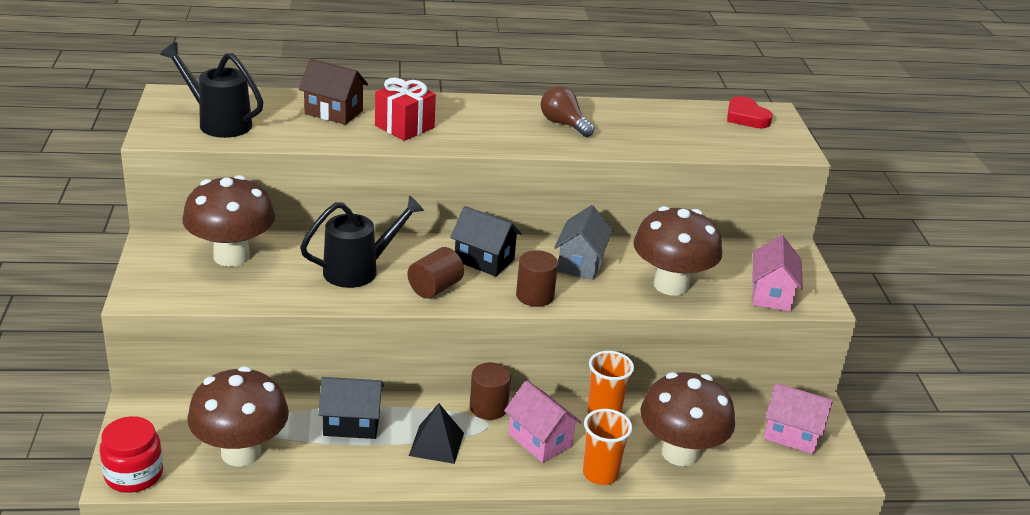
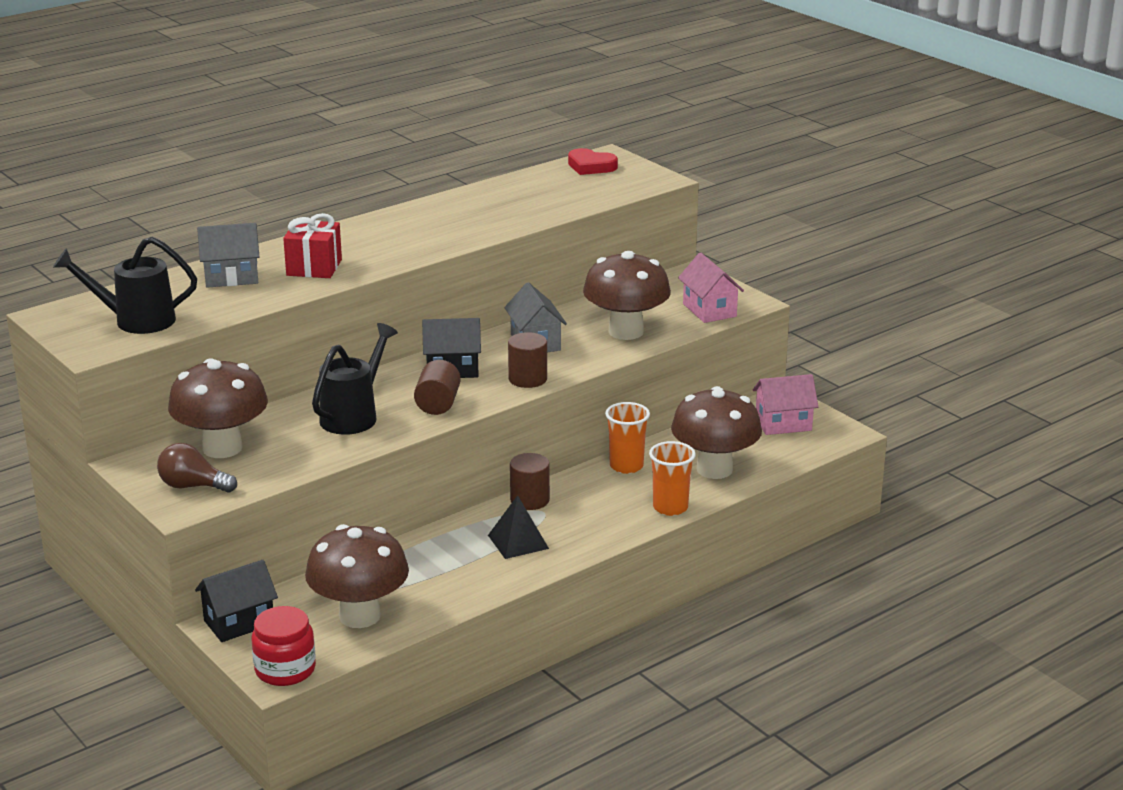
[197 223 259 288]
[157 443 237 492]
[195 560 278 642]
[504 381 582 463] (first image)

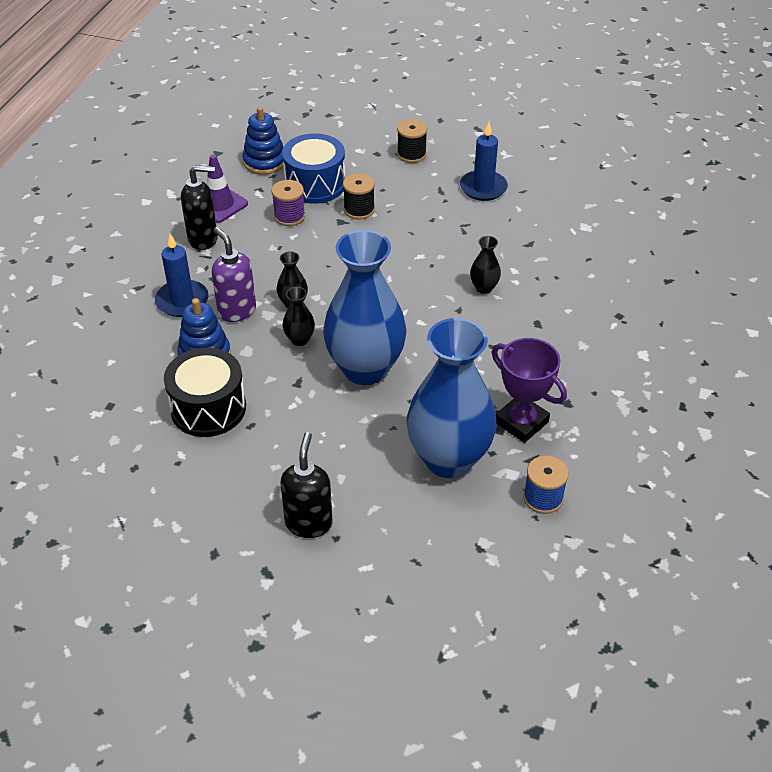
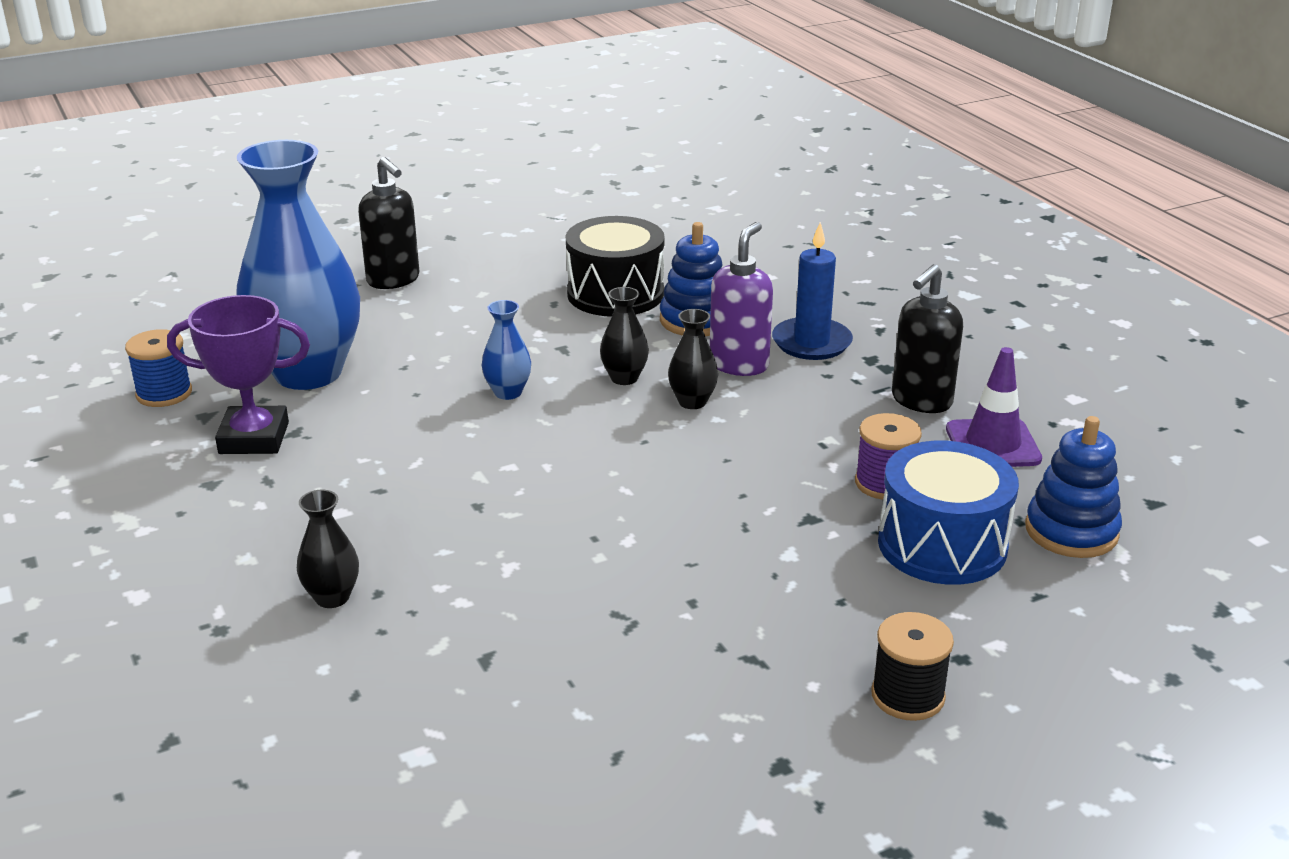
[460 122 508 201] (first image)
[343 173 375 219] (first image)
[710 222 773 376]
[482 300 531 400]
[297 490 359 608]

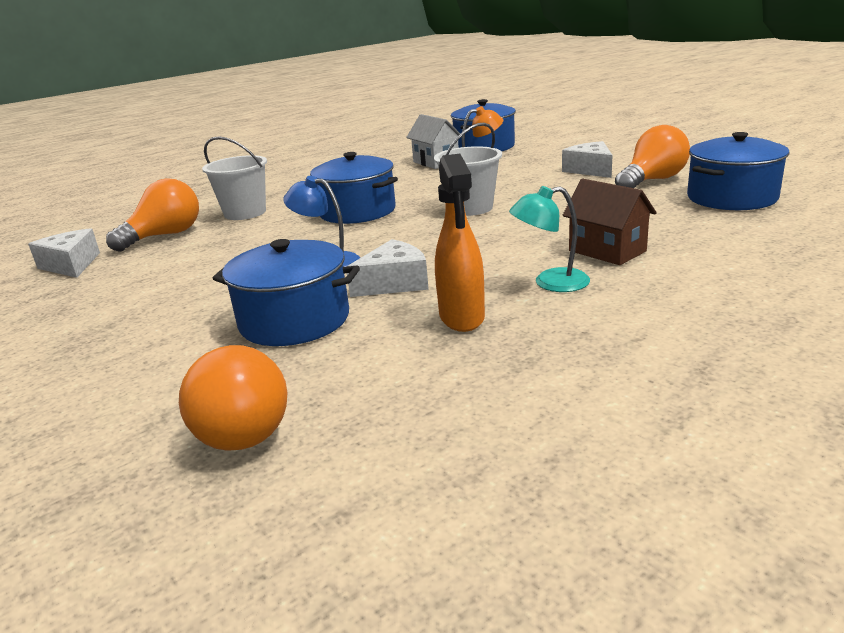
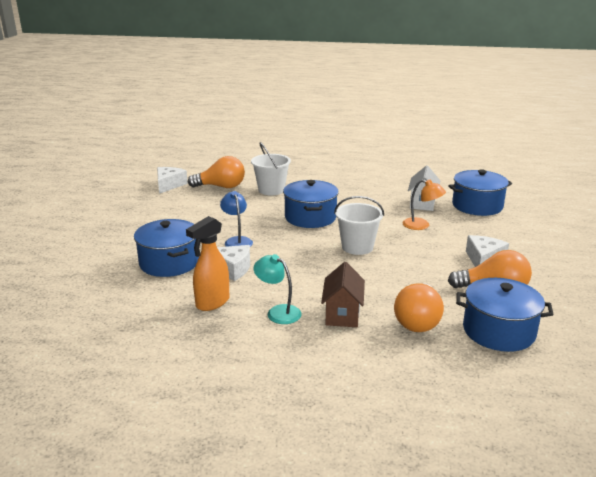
[394 283 444 332]

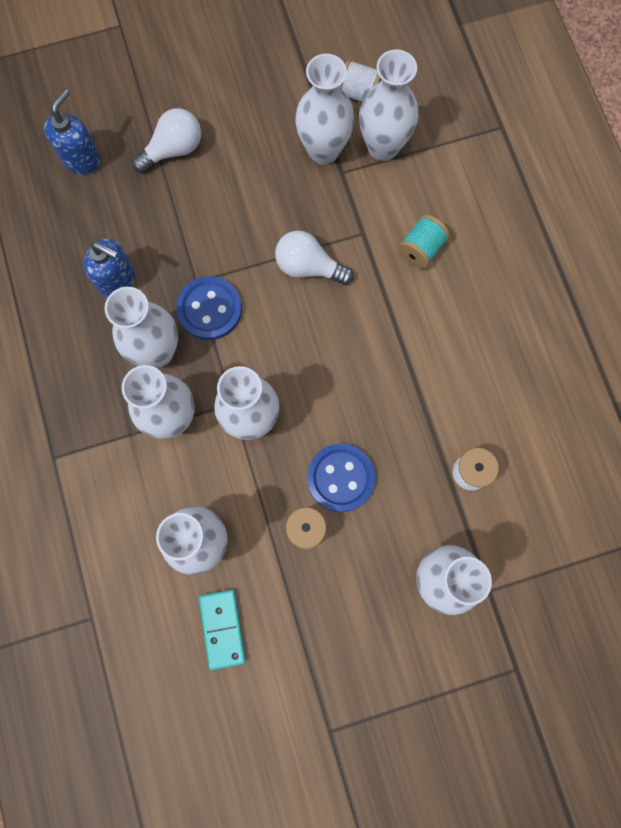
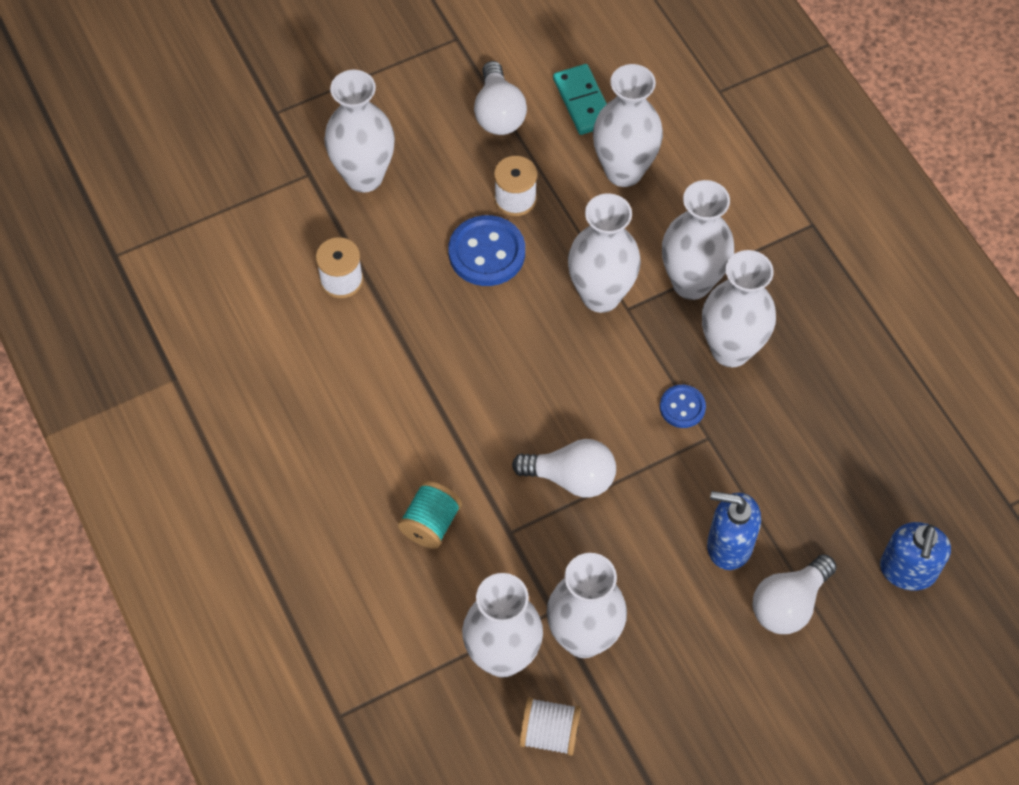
[707 491 761 570]
[660 385 706 428]
[474 61 527 135]

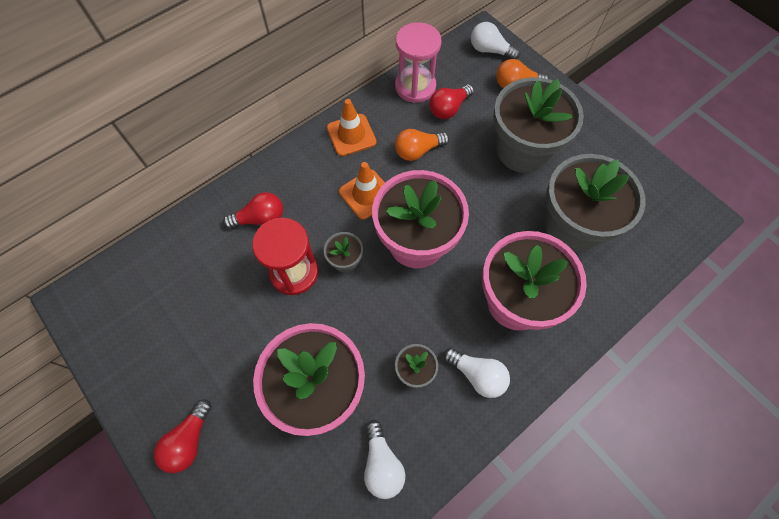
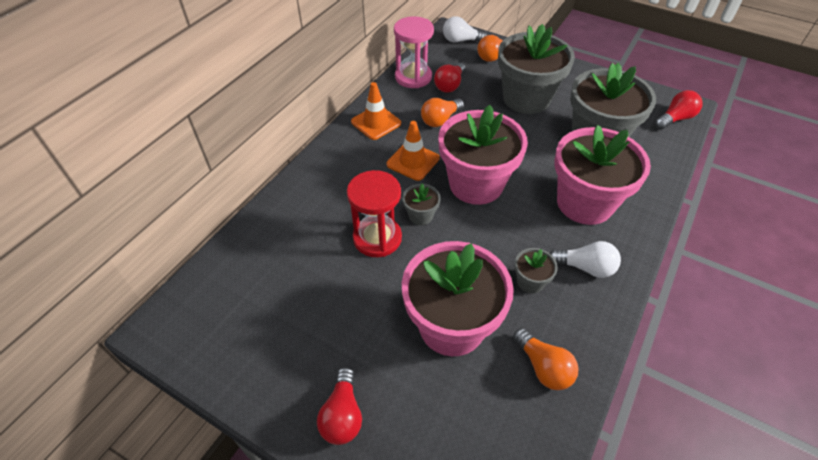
[655 90 703 130]
[513 328 578 390]

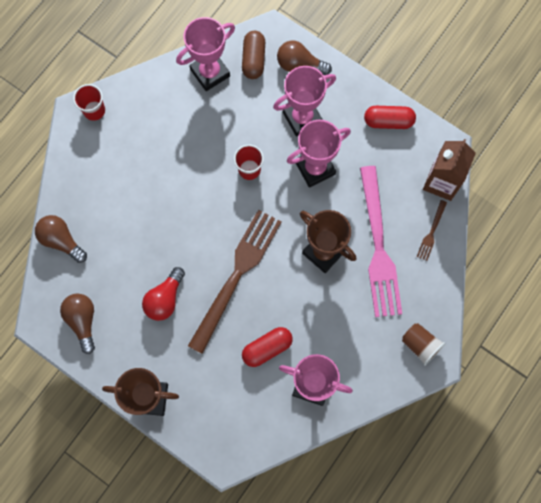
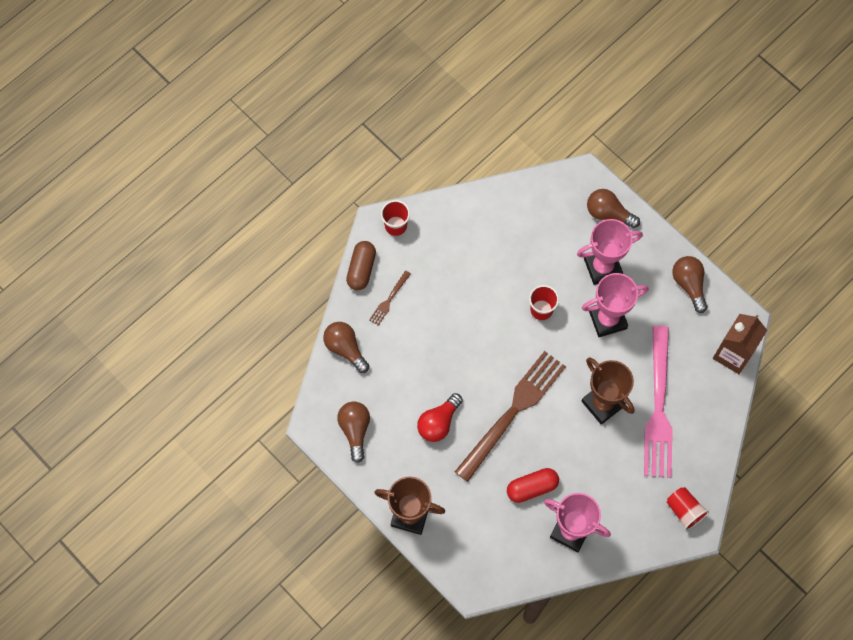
[176 17 235 91] (first image)
[346 241 376 290]
[672 256 707 313]
[369 270 411 326]
[667 487 709 530]

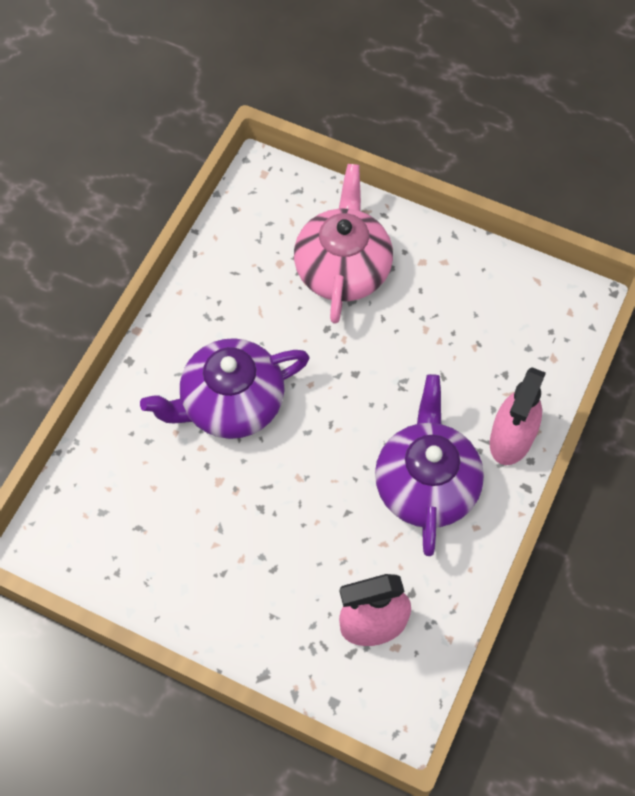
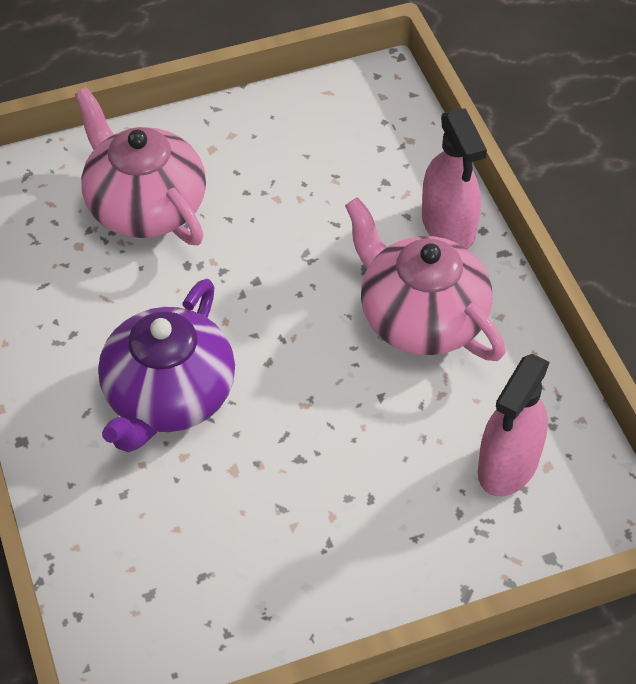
[345 197 506 361]

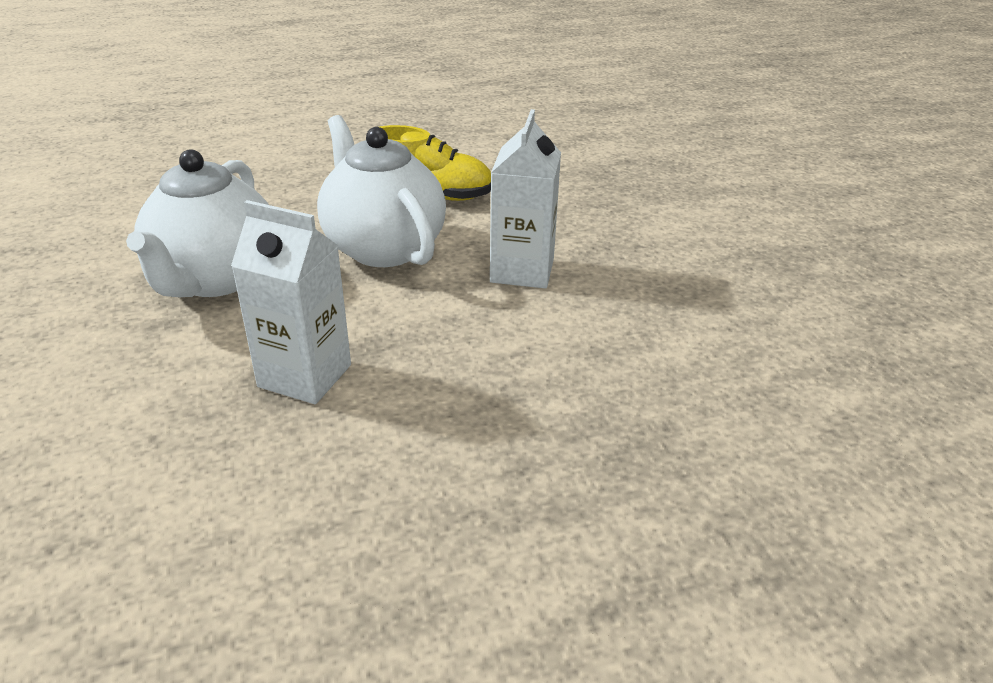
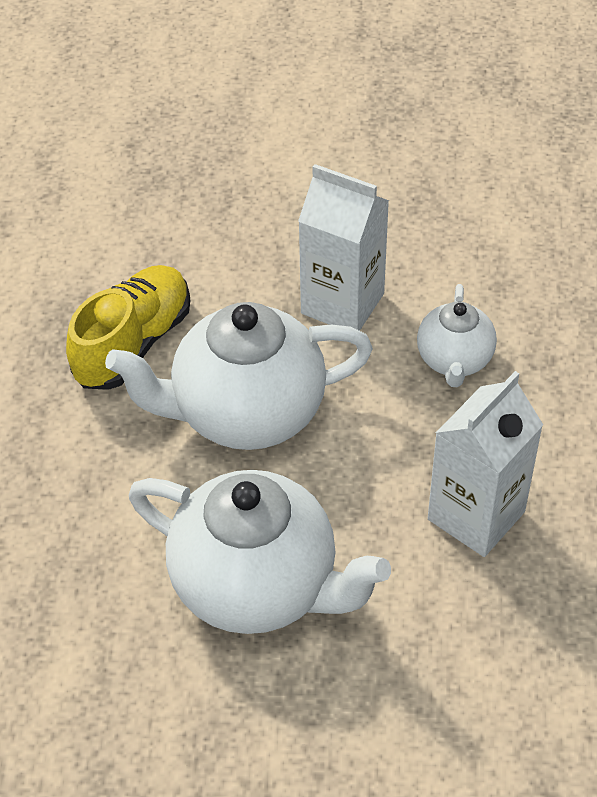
[417 284 497 387]

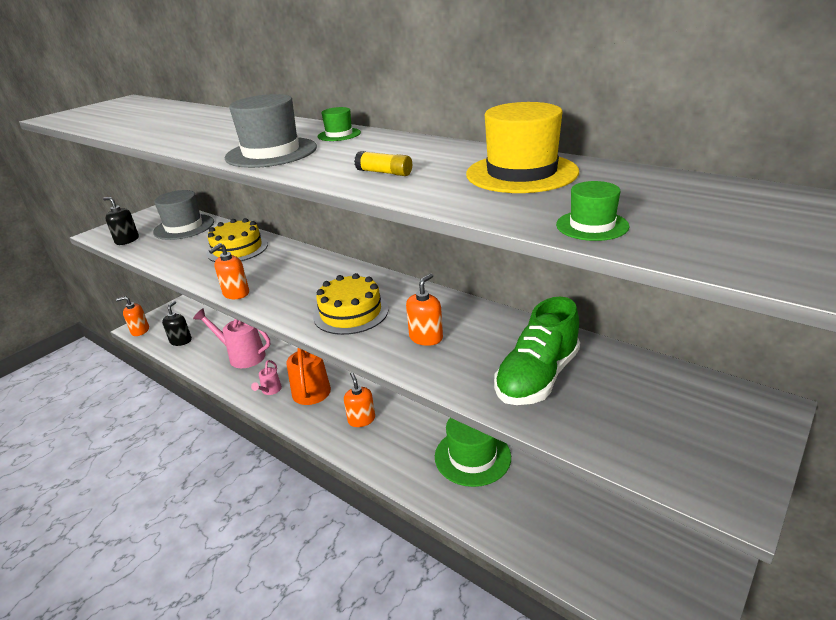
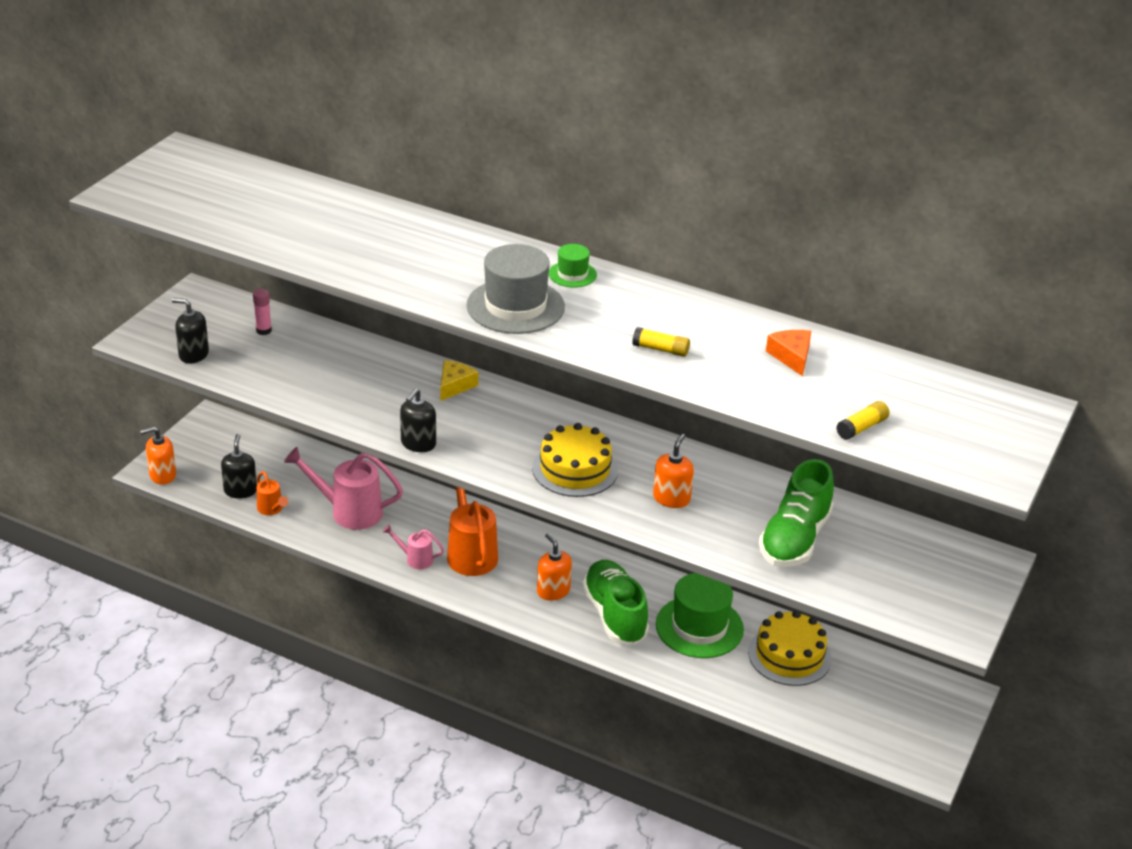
[766 330 811 376]
[836 401 889 440]
[253 289 272 335]
[748 611 832 686]
[400 389 436 452]
[383 524 444 569]
[441 360 478 401]
[257 471 288 515]
[582 560 649 645]

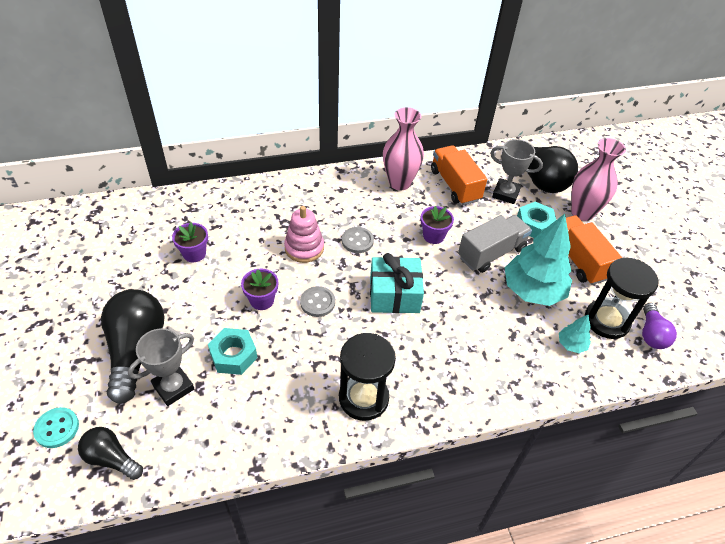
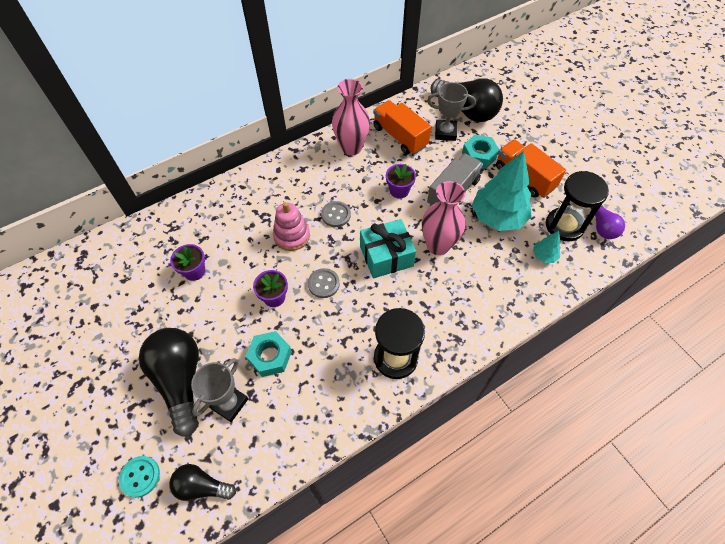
[422 181 465 255]

